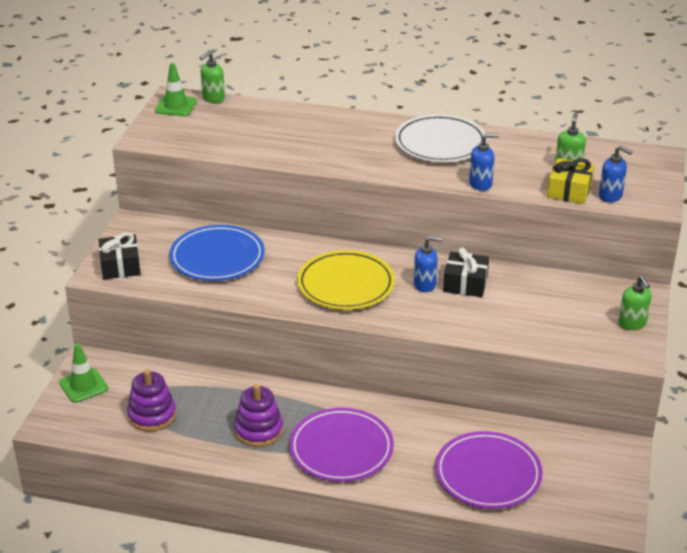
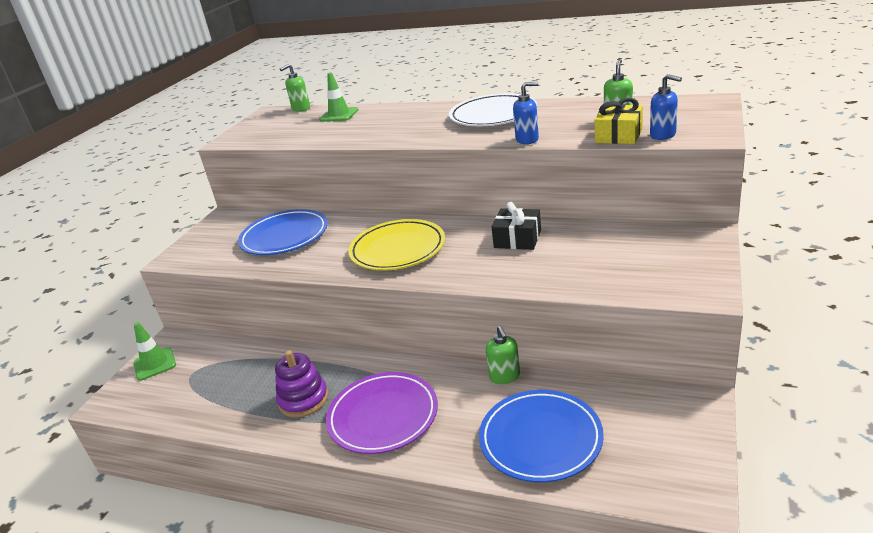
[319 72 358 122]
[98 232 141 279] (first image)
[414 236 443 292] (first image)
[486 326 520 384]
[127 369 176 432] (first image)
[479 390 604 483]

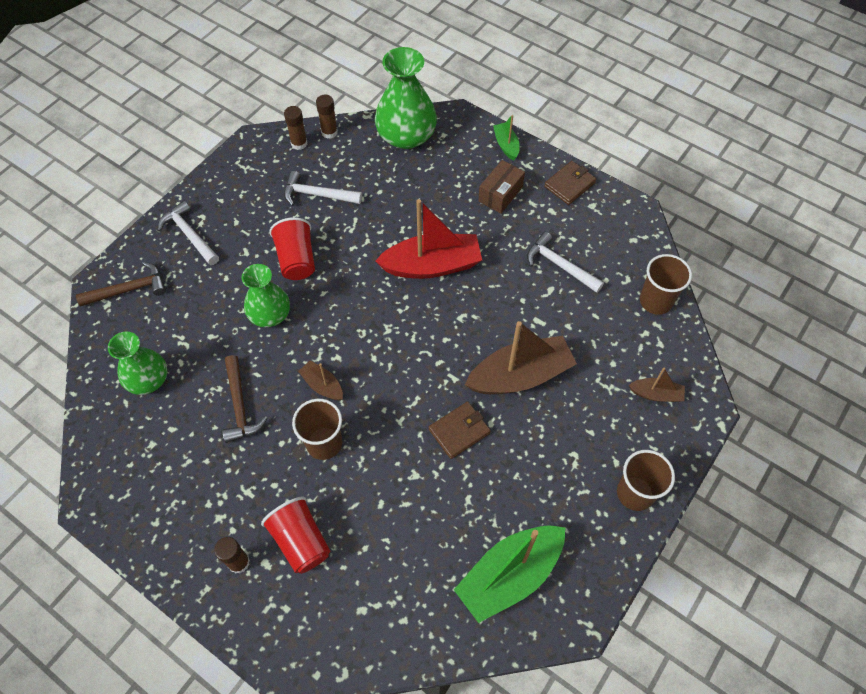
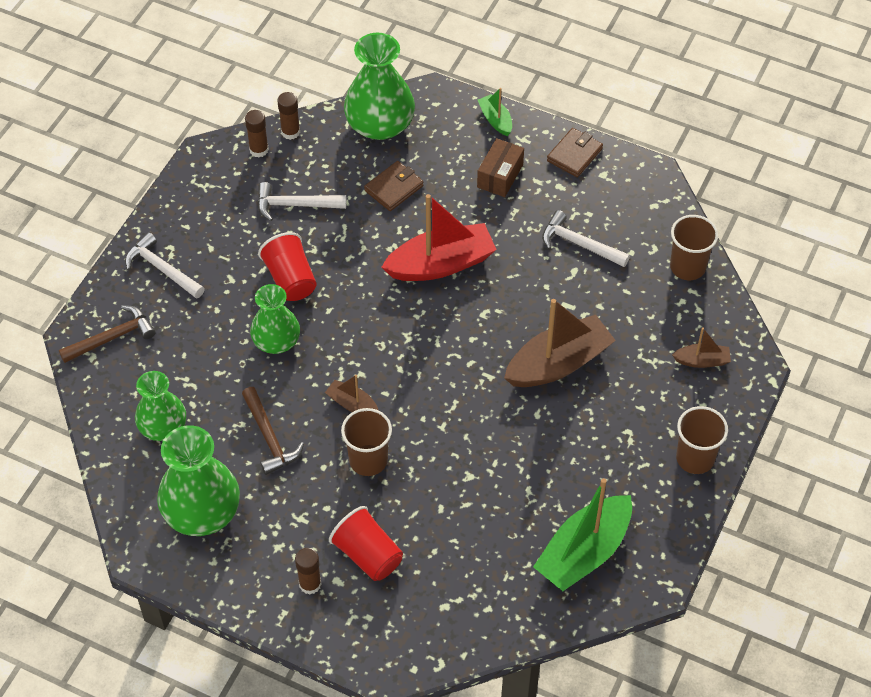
[364 161 423 211]
[157 425 240 536]

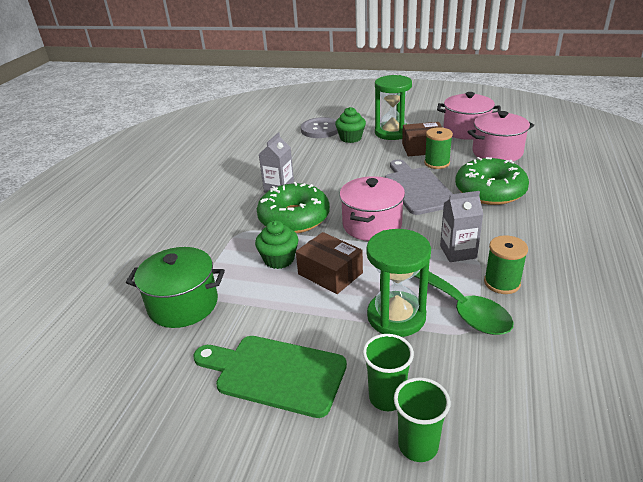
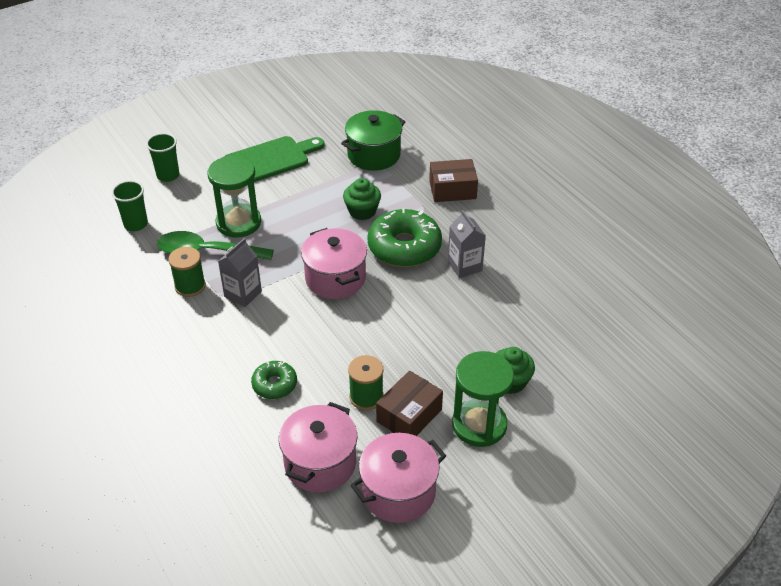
[301 117 338 138] (first image)
[251 361 297 399]
[385 159 452 215] (first image)
[429 159 478 202]
[111 180 148 231]

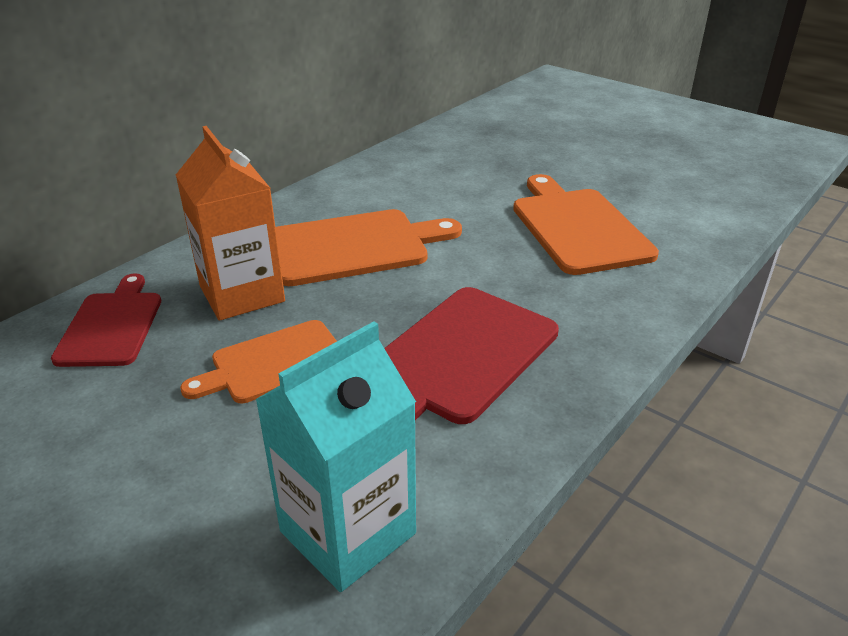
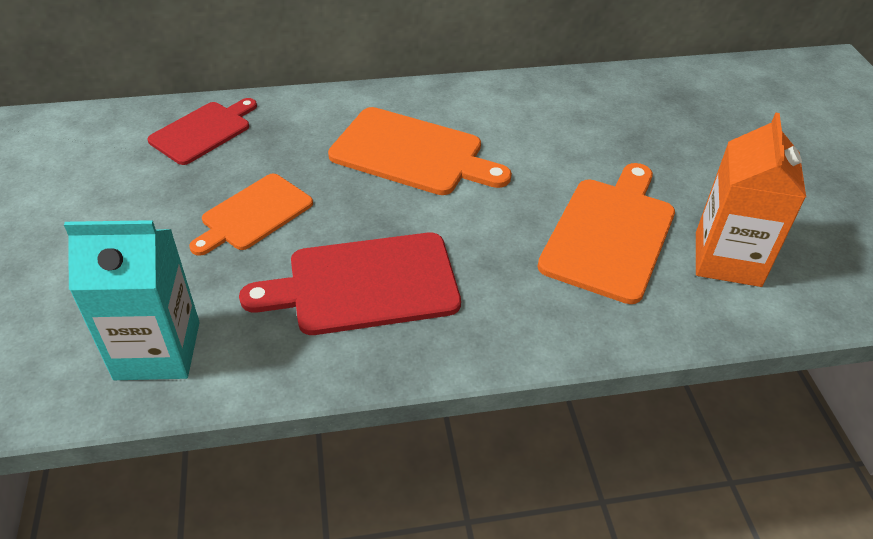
[696 113 806 287]
[189 174 313 256]

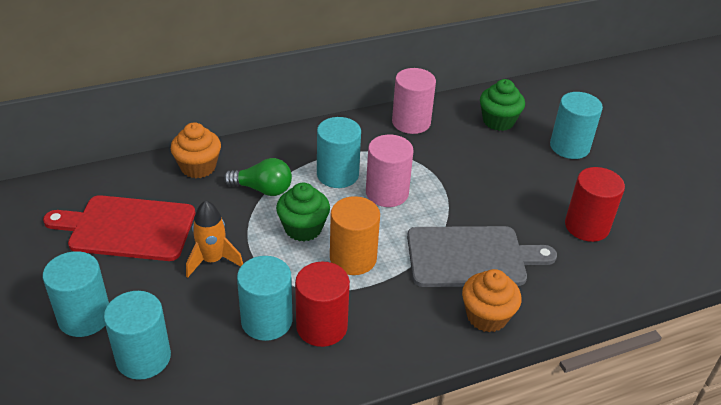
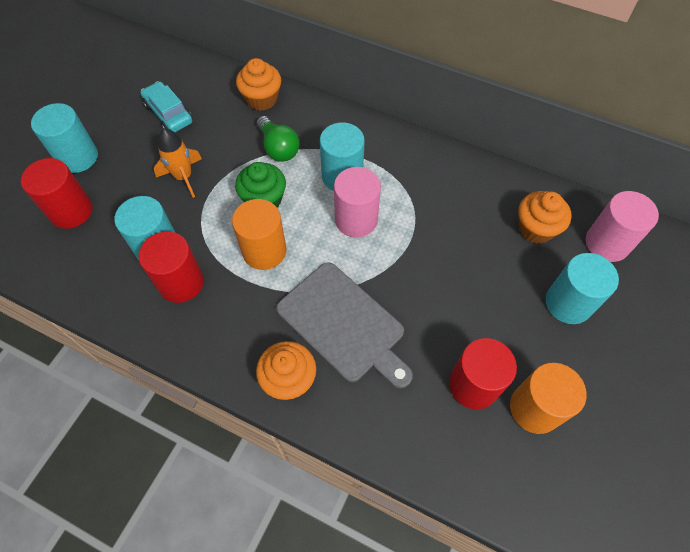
[586 191 659 262]
[518 191 572 244]
[141 81 193 132]
[21 158 93 229]
[510 363 587 434]

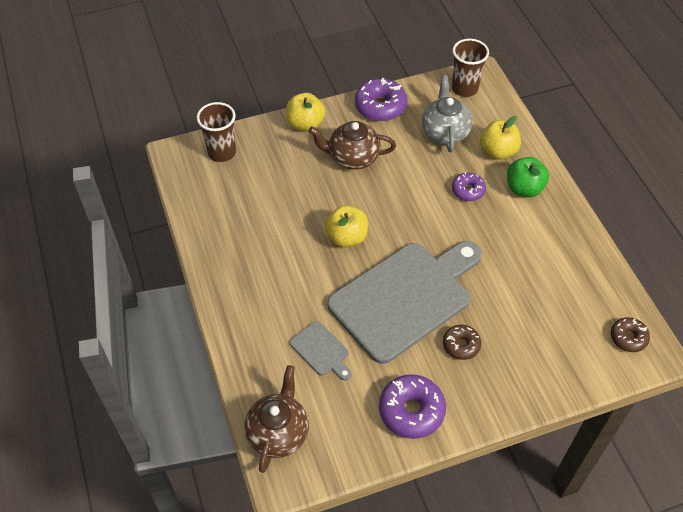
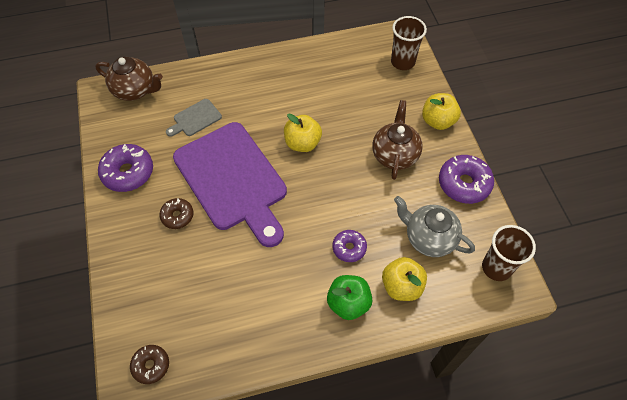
[394 196 475 257]
[173 122 287 247]

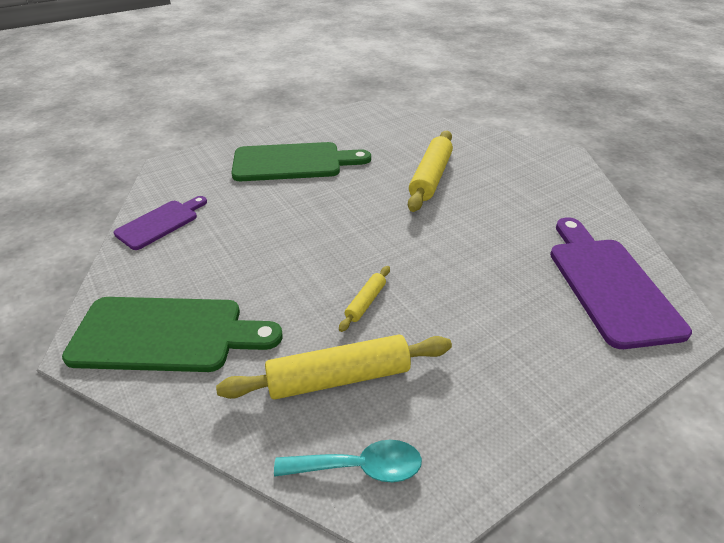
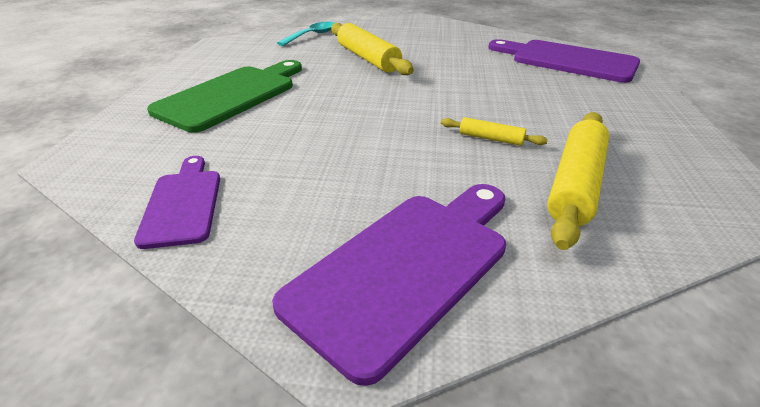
[441 117 548 146]
[272 184 506 386]
[277 22 334 46]

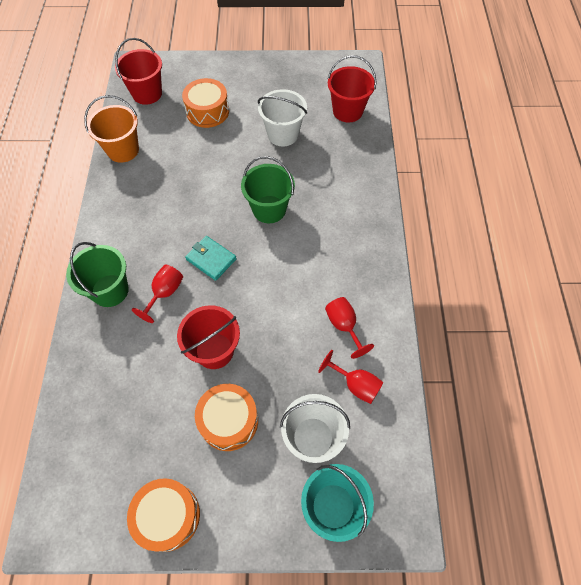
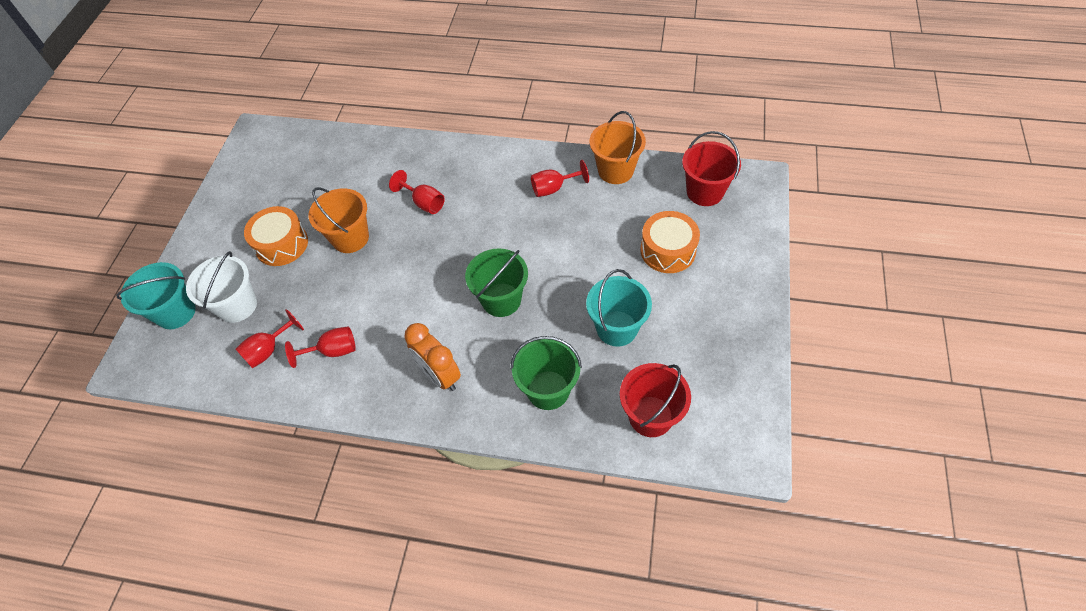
[586 269 652 347]
[185 236 237 281] (first image)
[511 336 582 410]
[309 187 369 253]
[127 478 200 552] (first image)
[531 160 589 197]
[404 323 461 391]

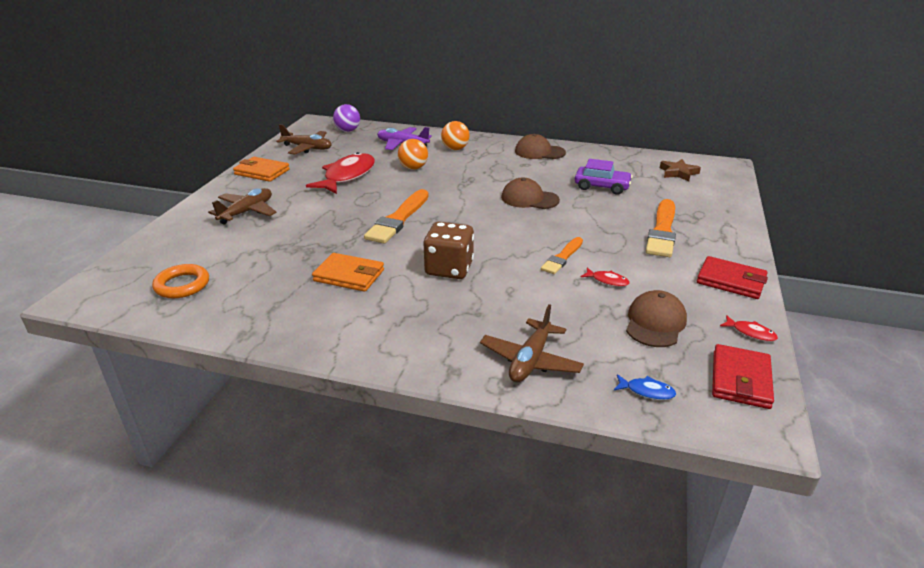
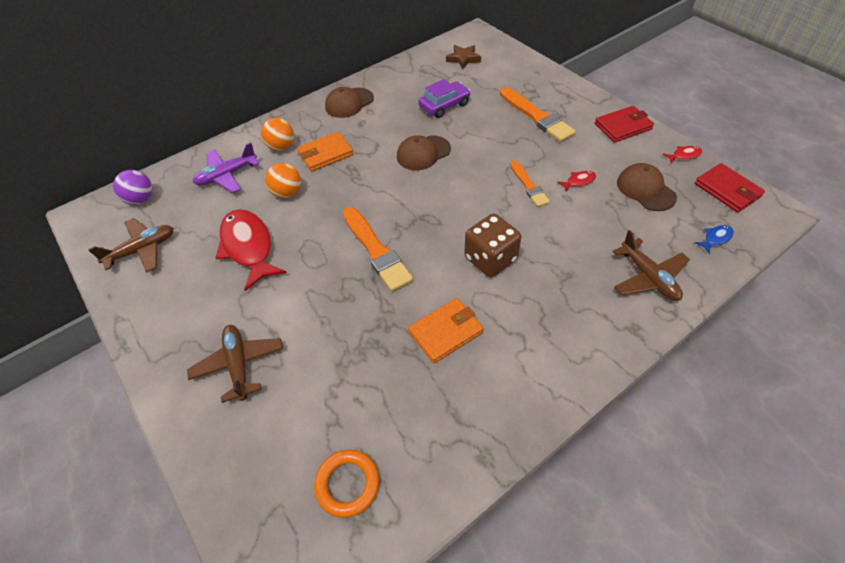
[297 132 353 172]

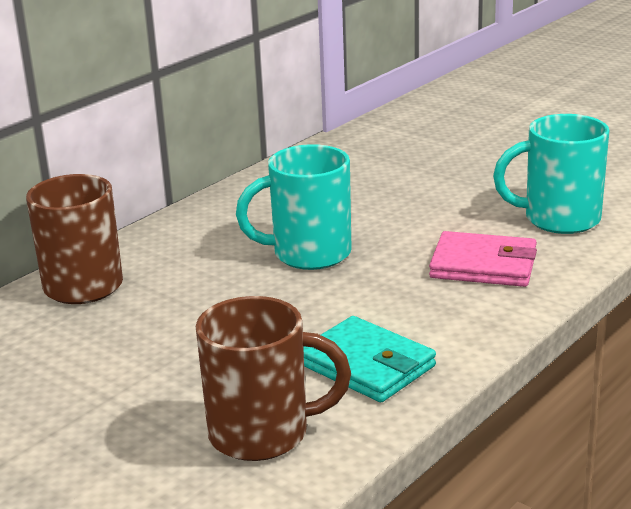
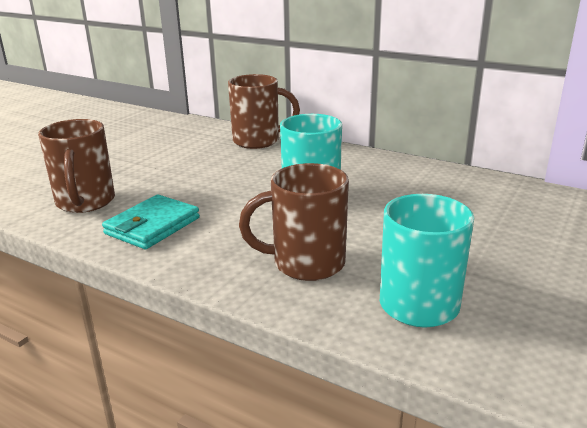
[239 163 349 281]

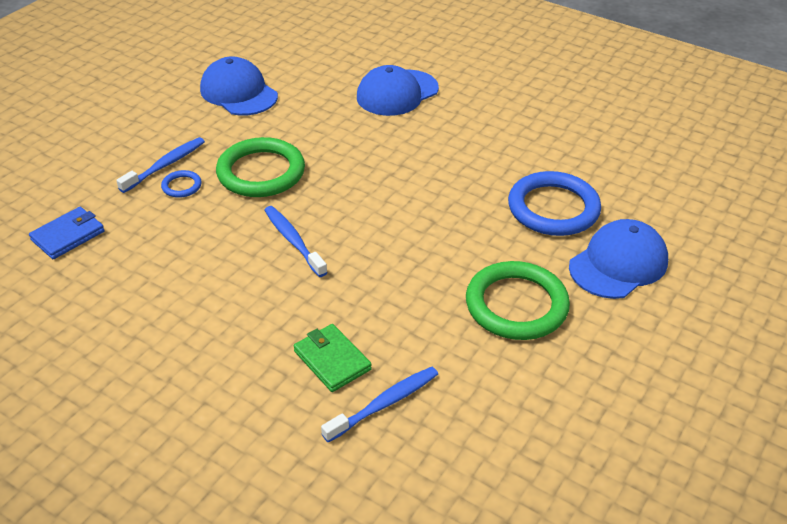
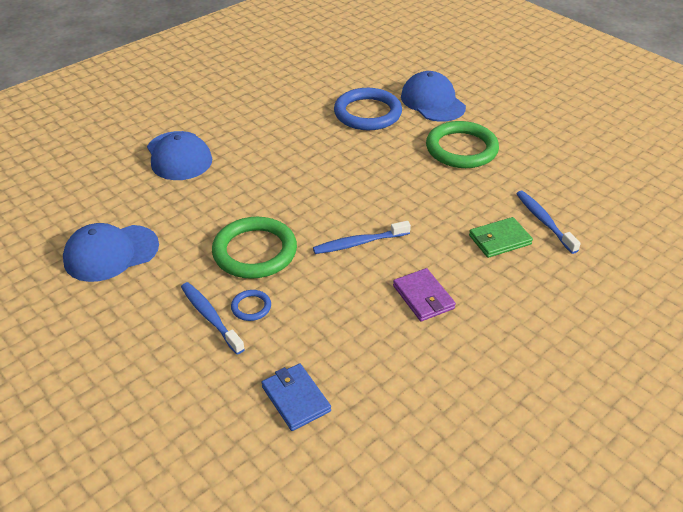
[393 268 456 321]

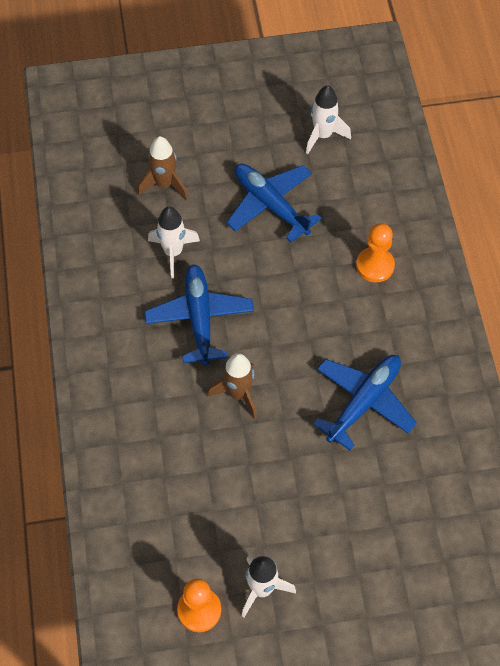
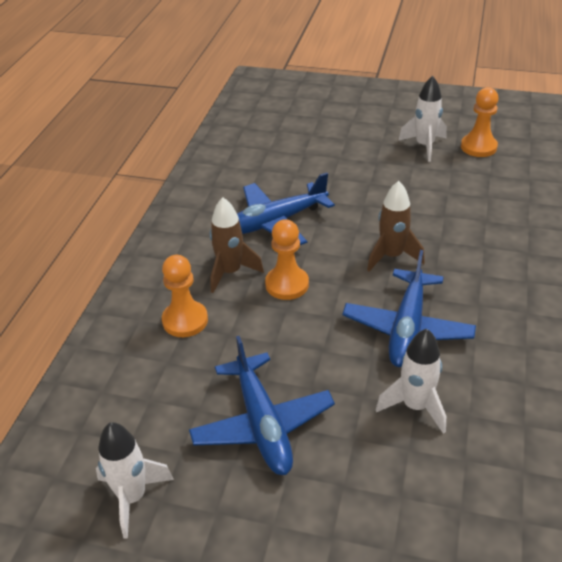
[210 197 264 293]
[265 219 309 300]

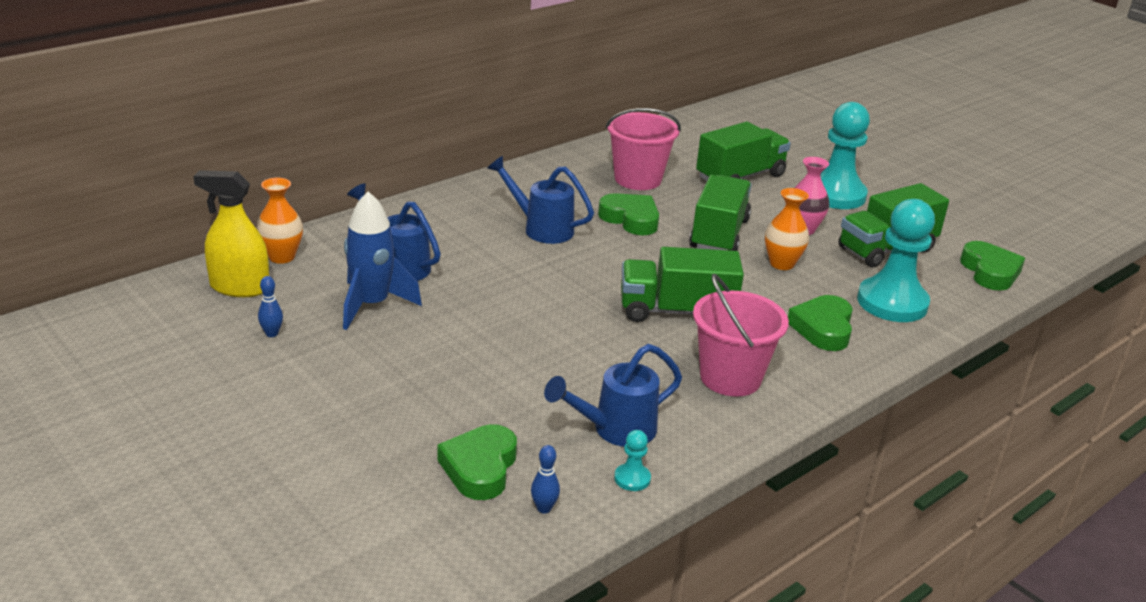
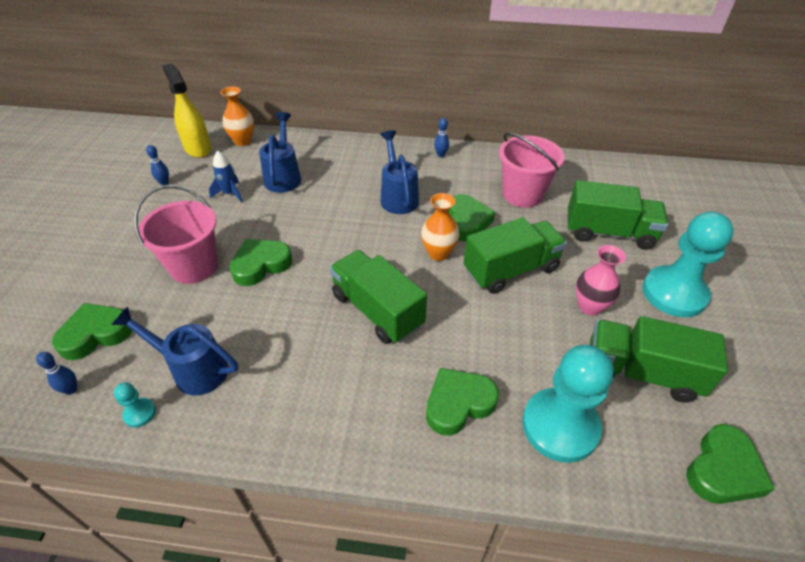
[421 193 460 261]
[209 150 243 203]
[134 185 218 284]
[434 118 449 157]
[229 239 292 286]

